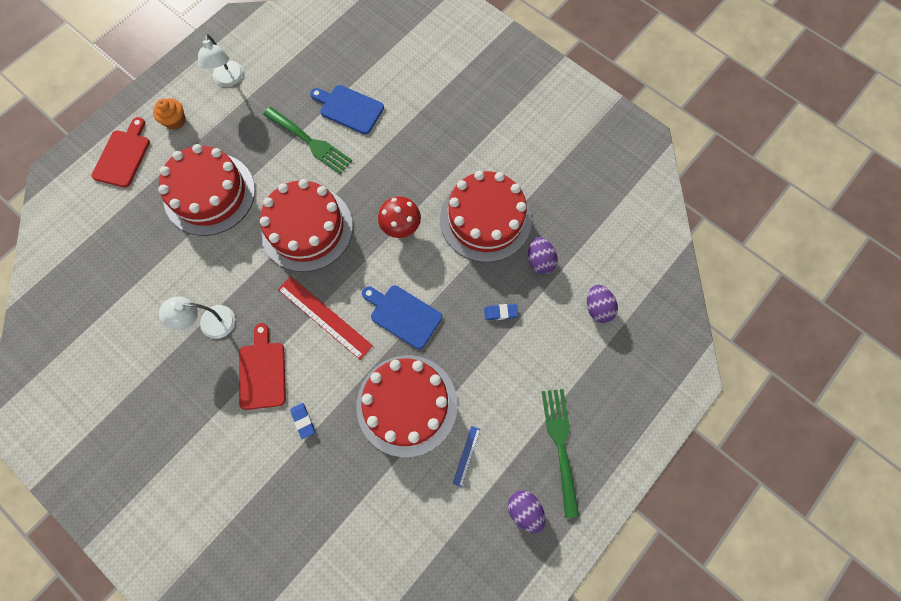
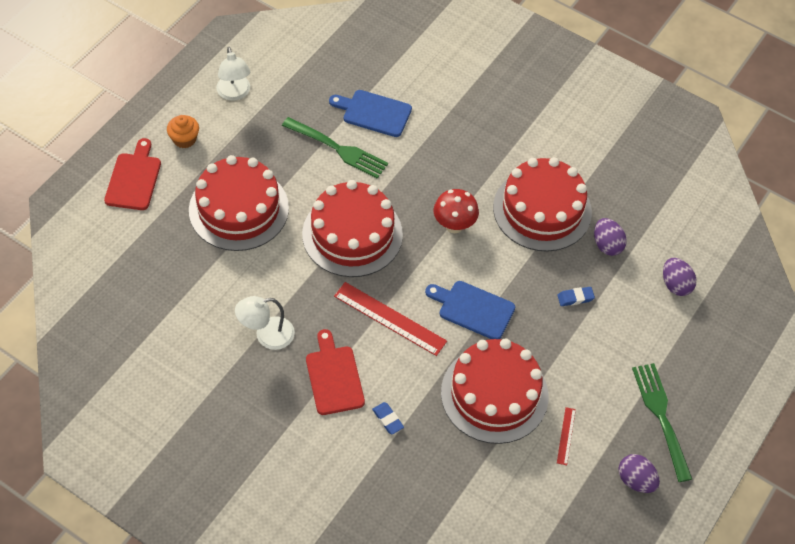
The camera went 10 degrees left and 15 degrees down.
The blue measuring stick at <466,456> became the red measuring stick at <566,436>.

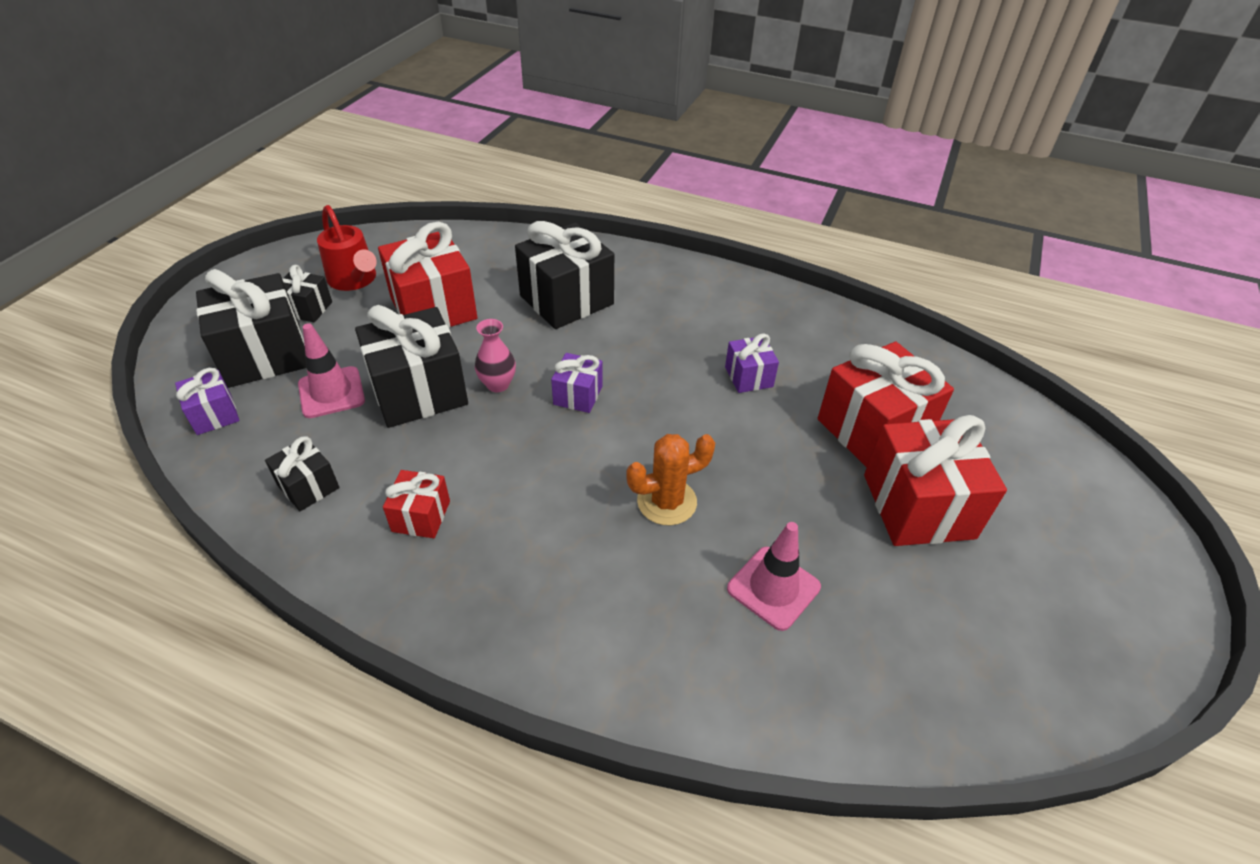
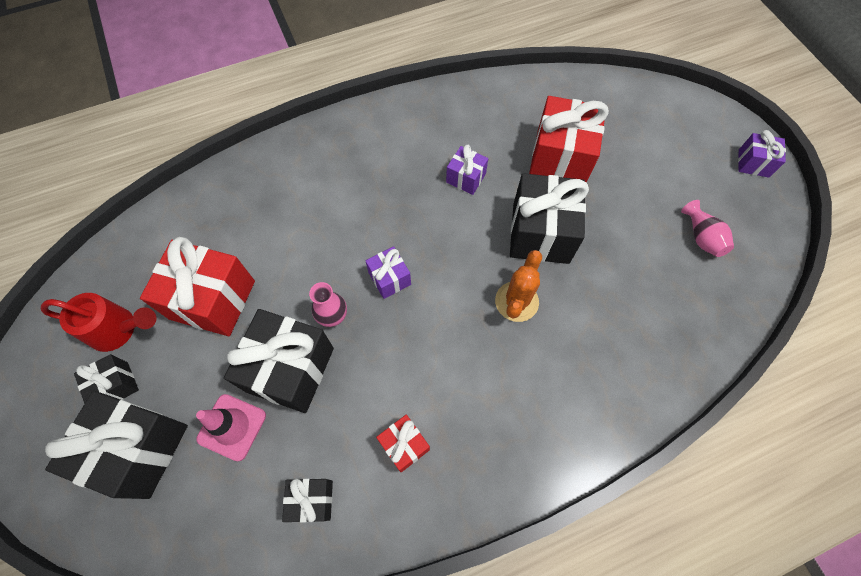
The camera went 45 degrees left and 20 degrees up.
The jet-black gift moved from <566,300> to <540,233>.
The violet gift moved from <214,415> to <753,163>.
The red gift at <918,506> disappeared.
The rose-pink traffic cone at <773,588> disappeared.
The rose-pink vase at <701,237> appeared.

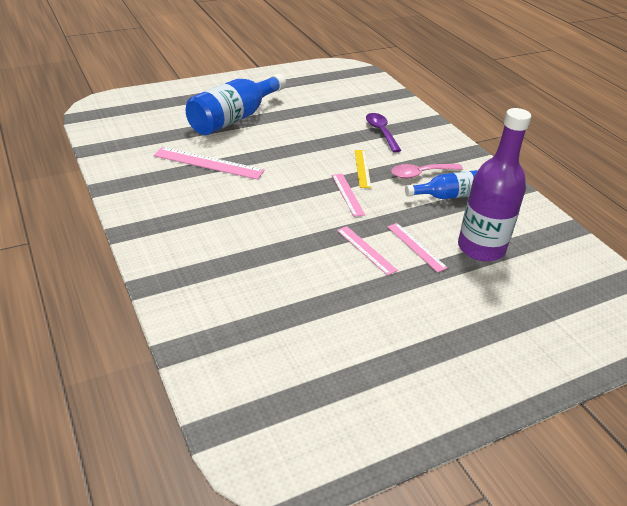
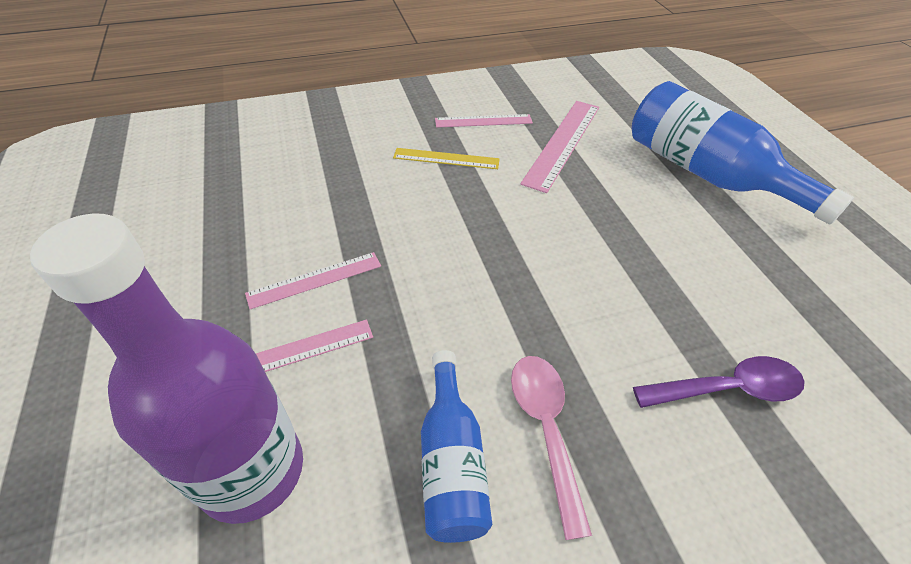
The camera went 100 degrees right and 10 degrees up.
The golden measuring stick moved from <362,168> to <446,158>.
The rose-pink measuring stick moved from <347,194> to <483,121>.

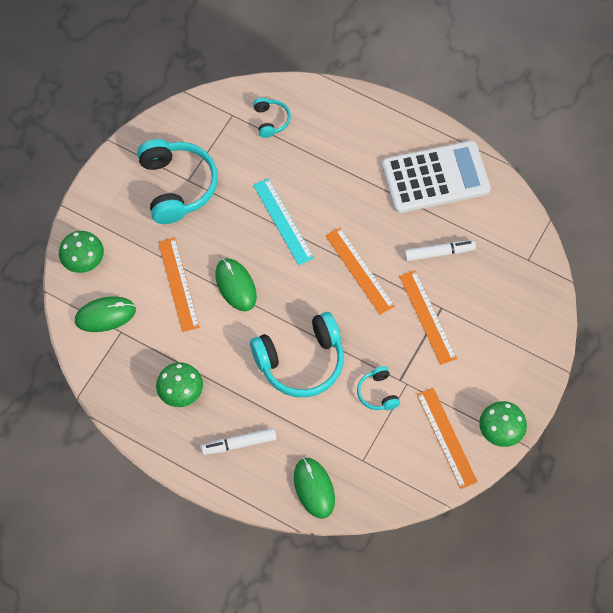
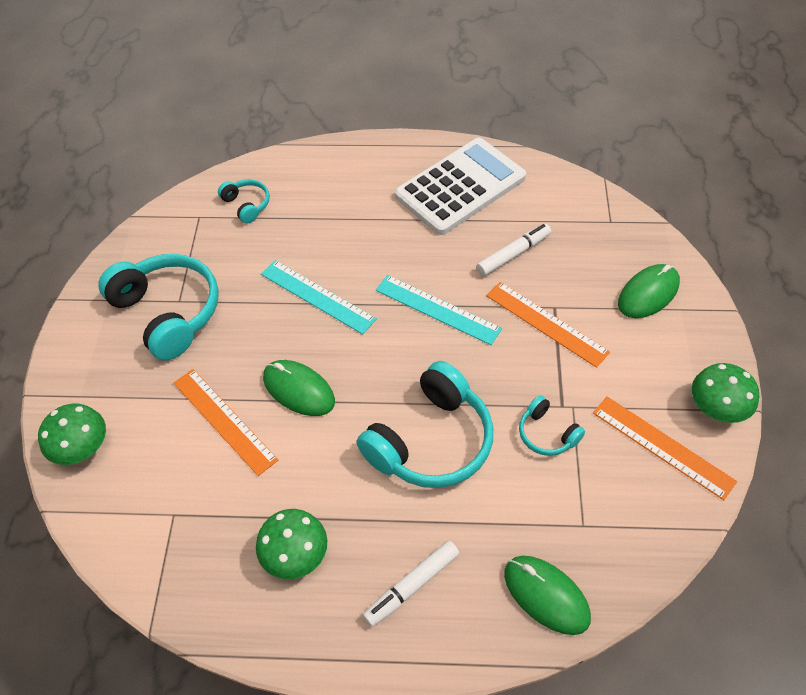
The camera went 25 degrees left and 10 degrees down.
The orange-coloured measuring stick at <359,270> became the turquoise measuring stick at <437,309>.
The green computer mouse moved from <105,315> to <648,293>.

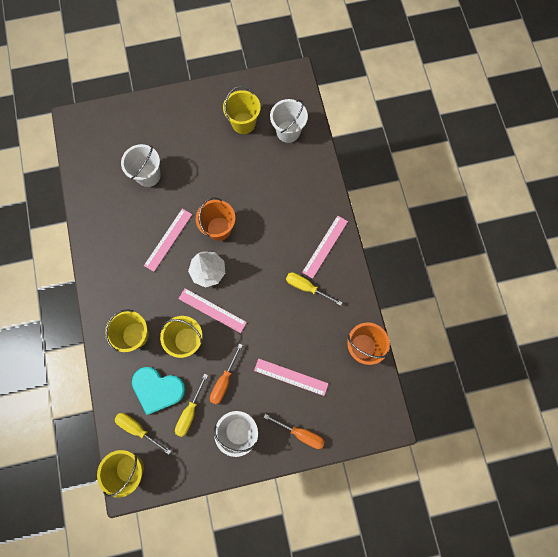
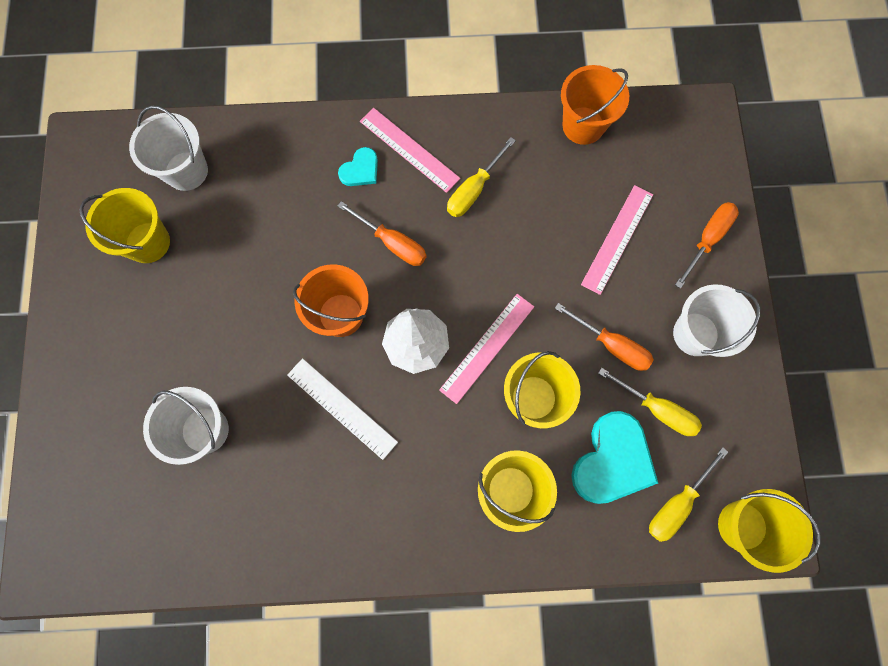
The camera went 80 degrees left and 0 degrees up.
The rose-pink measuring stick at <168,239> became the pure white measuring stick at <342,408>.
The turquoise heart shape at <360,170> appeared.
The orange-coloured hand screwdriver at <392,243> appeared.

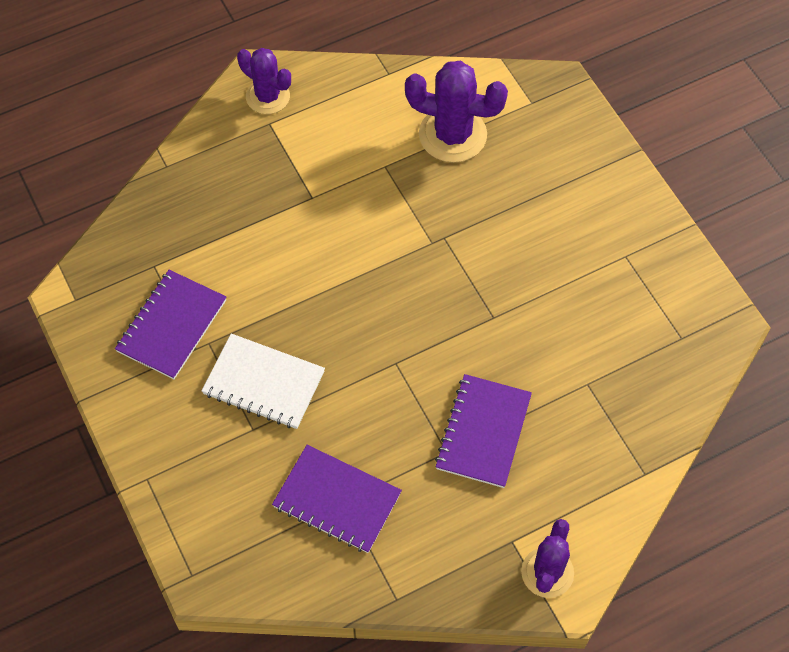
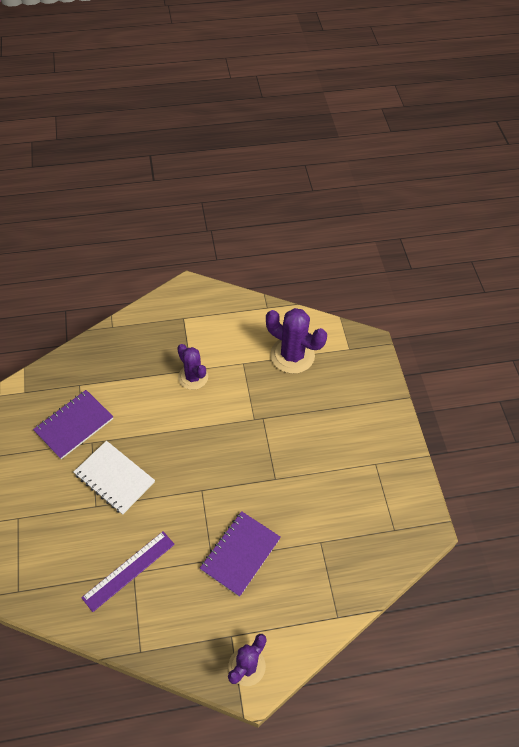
The camera went 15 degrees right and 5 degrees down.
The violet cactus moved from <268,96> to <193,377>.
The violet notebook at <337,500> was replaced by the violet measuring stick at <129,570>.

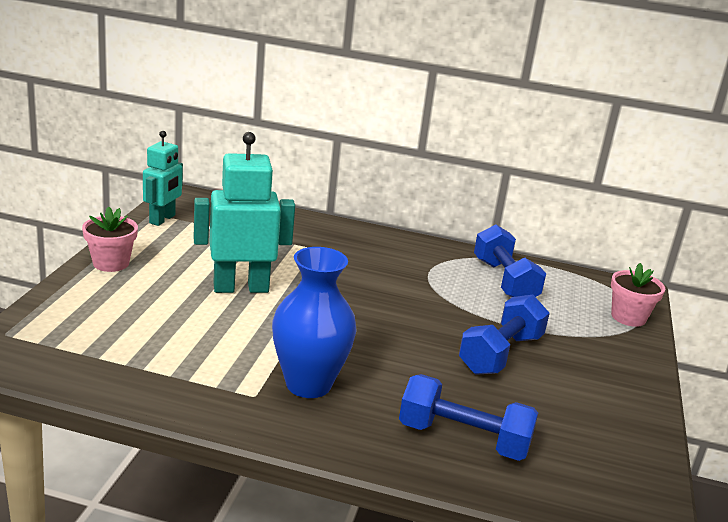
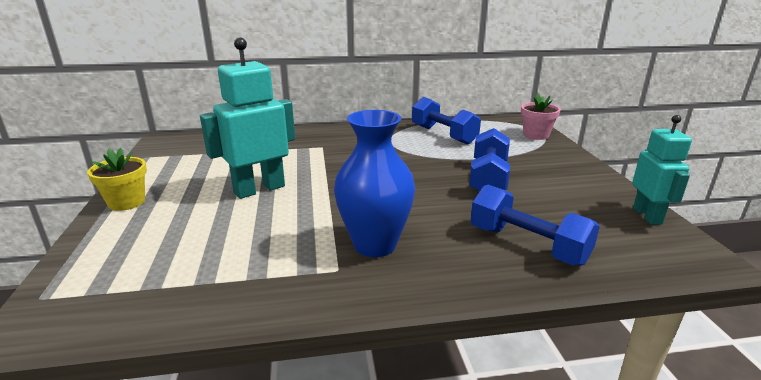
The camera went 20 degrees left and 0 degrees up.
The turquoise robot moved from <162,219> to <647,216>.
The rose-pink flower pot at <111,263> became the golden flower pot at <126,202>.
The blue hand weight at <463,439> turned 45 degrees clockwise.

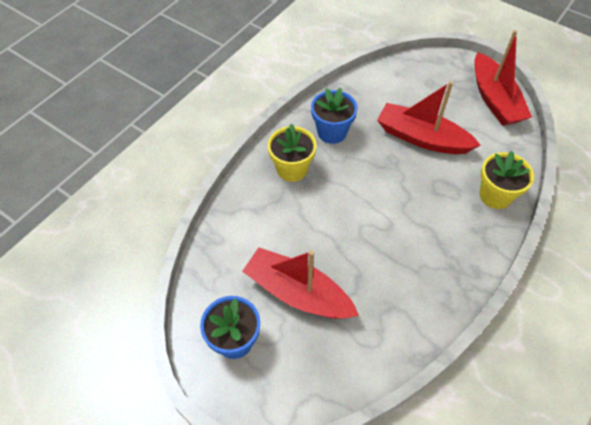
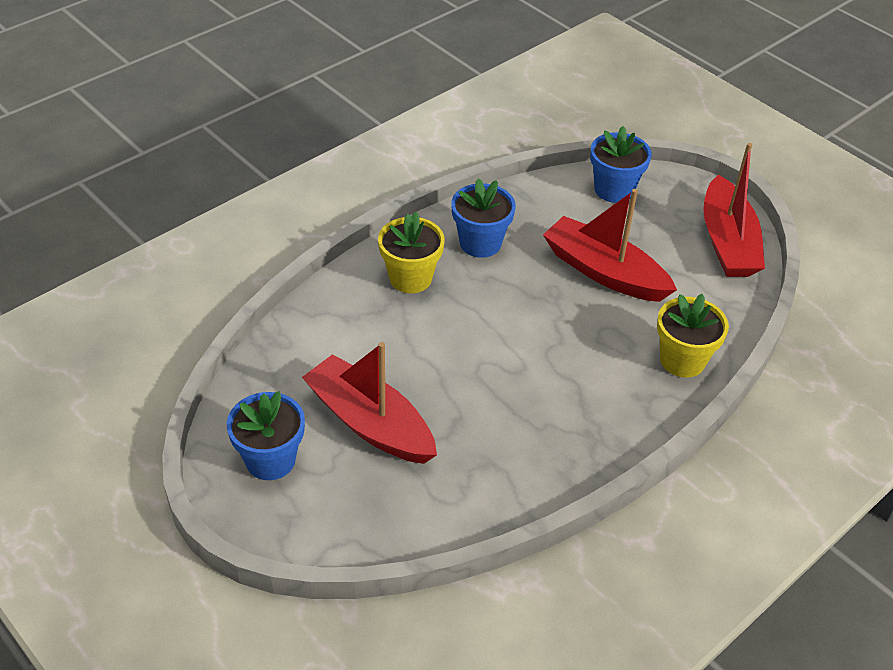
The camera went 10 degrees right and 10 degrees down.
The blue flower pot at <614,190> appeared.

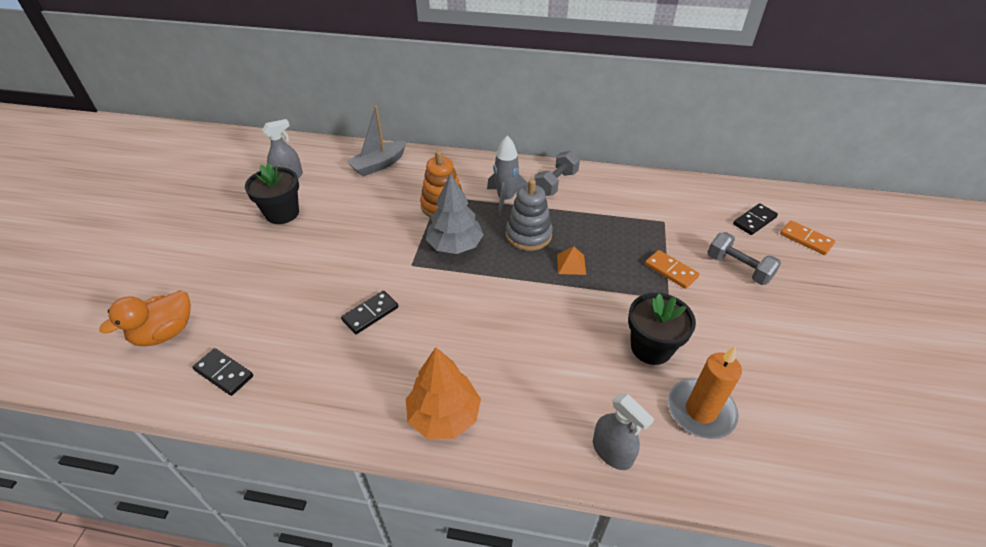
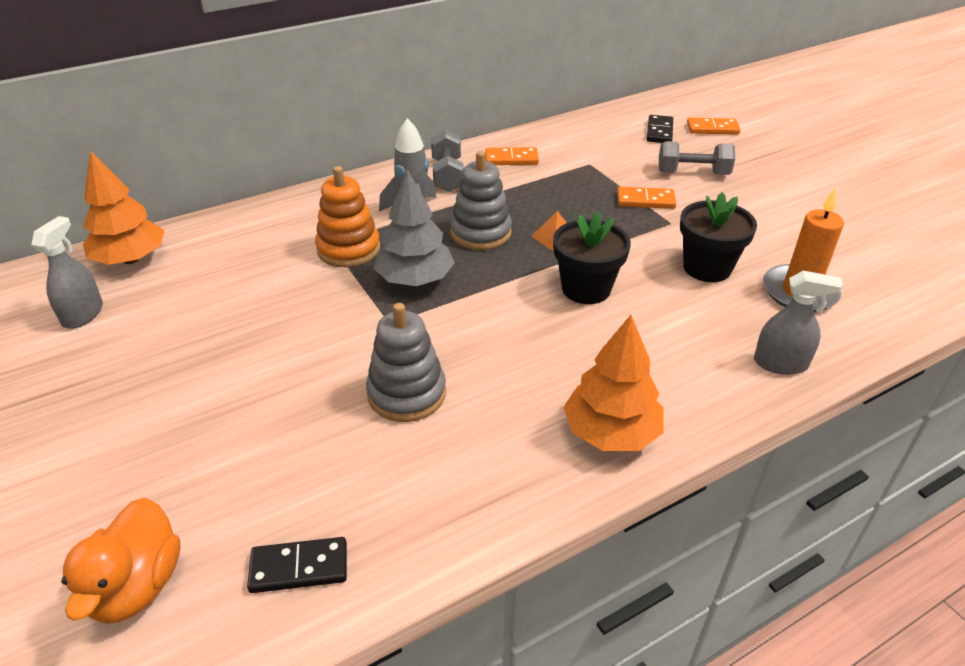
The camera went 40 degrees left and 5 degrees down.
The gray boat at <379,165> disappeared.
The jet-black flower pot moved from <282,213> to <586,289>.
The jet-black domino at <370,314> was replaced by the gray stacking rings at <407,393>.
The orange-coloured domino at <511,159> appeared.
The orange-coloured fir tree at <131,259> appeared.

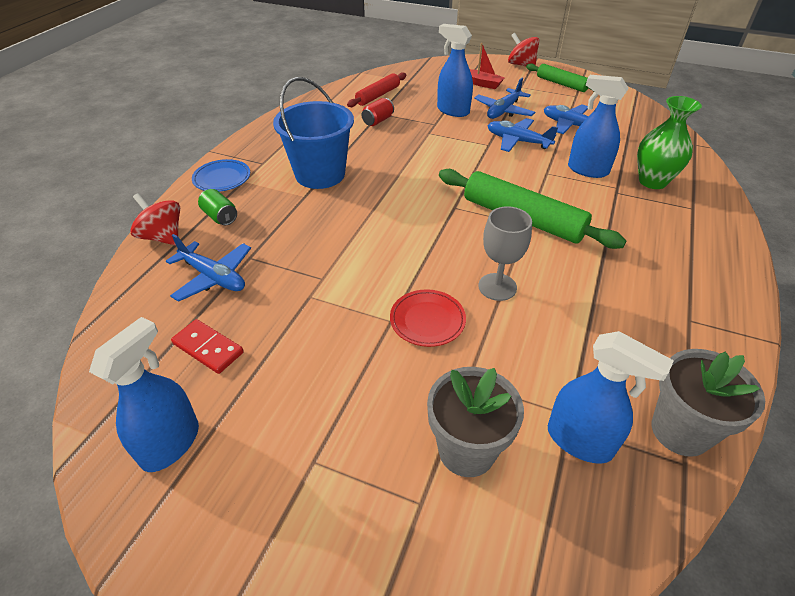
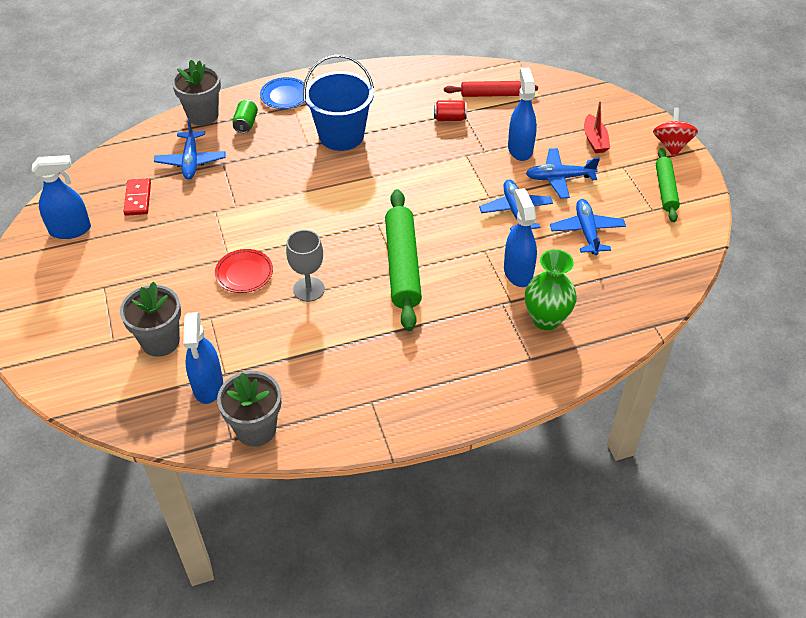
The camera went 50 degrees right and 5 degrees up.
The red whirligig at <163,237> was replaced by the gray flower pot at <203,115>.

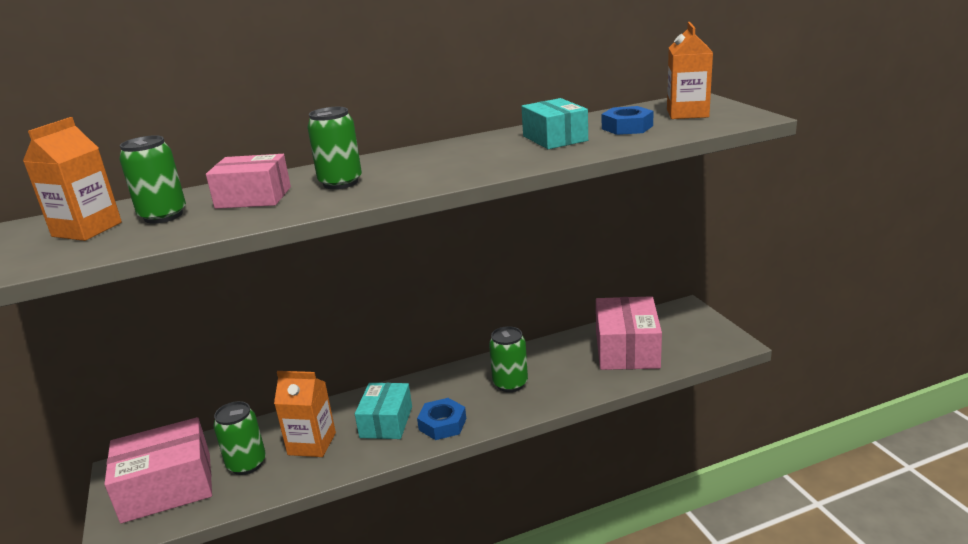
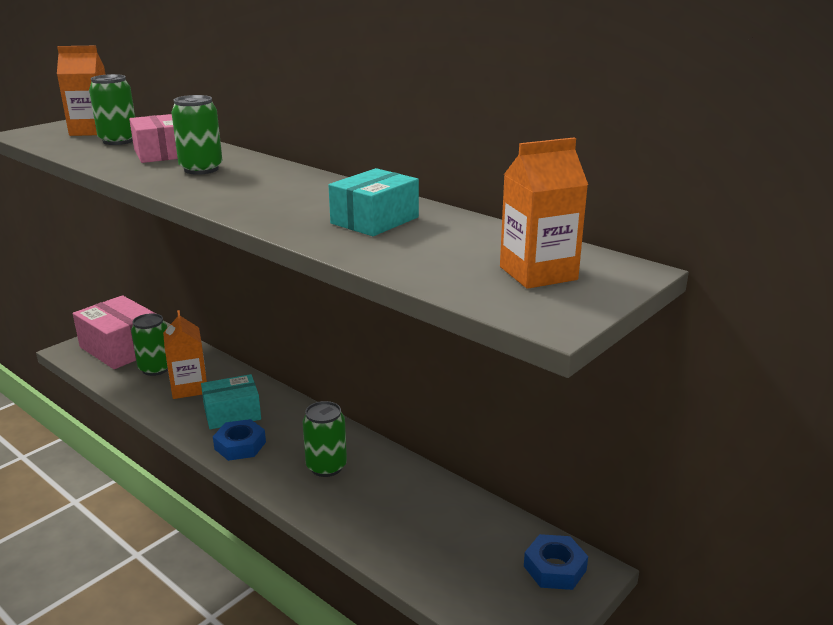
The camera went 60 degrees right and 0 degrees up.
The blue nut moved from <627,127> to <555,568>.
The rose-pink parcel at <626,349> disappeared.

